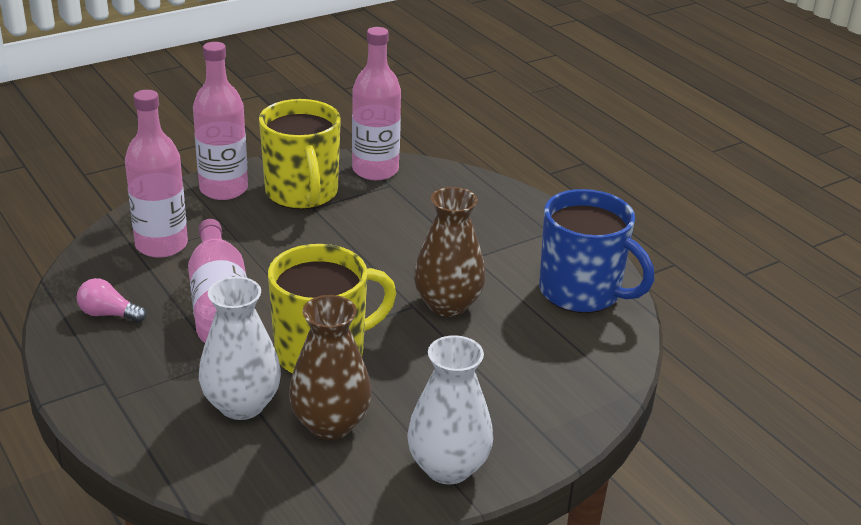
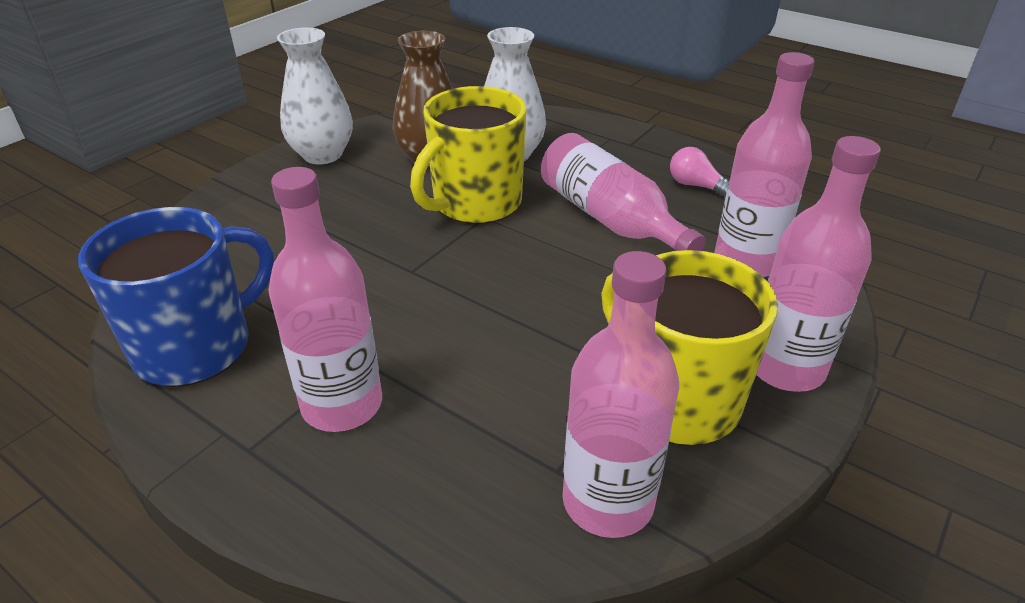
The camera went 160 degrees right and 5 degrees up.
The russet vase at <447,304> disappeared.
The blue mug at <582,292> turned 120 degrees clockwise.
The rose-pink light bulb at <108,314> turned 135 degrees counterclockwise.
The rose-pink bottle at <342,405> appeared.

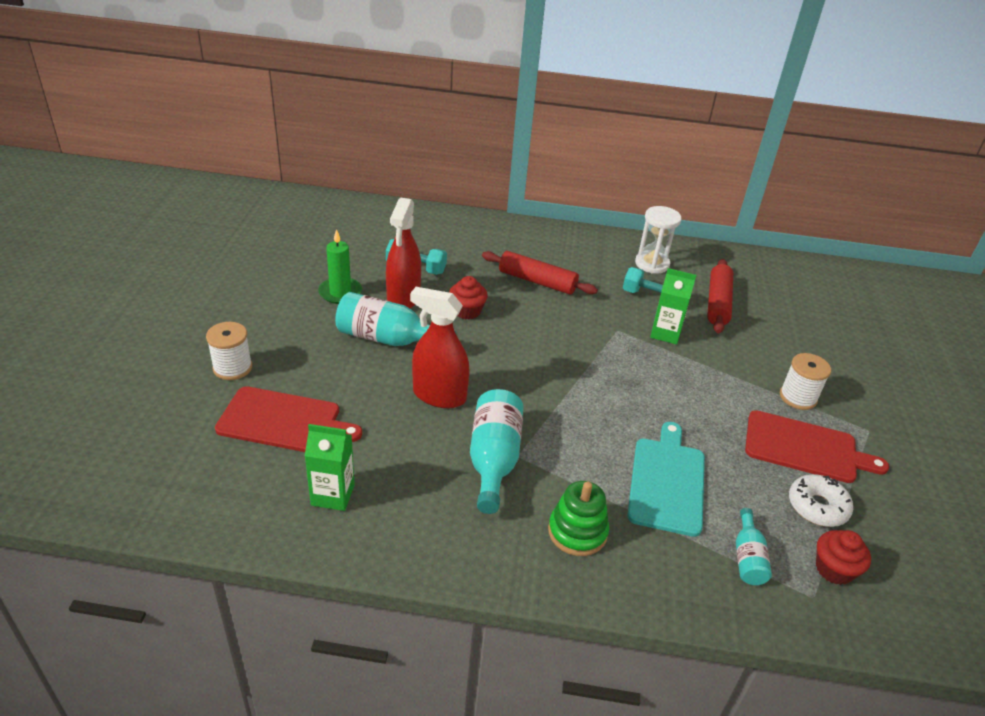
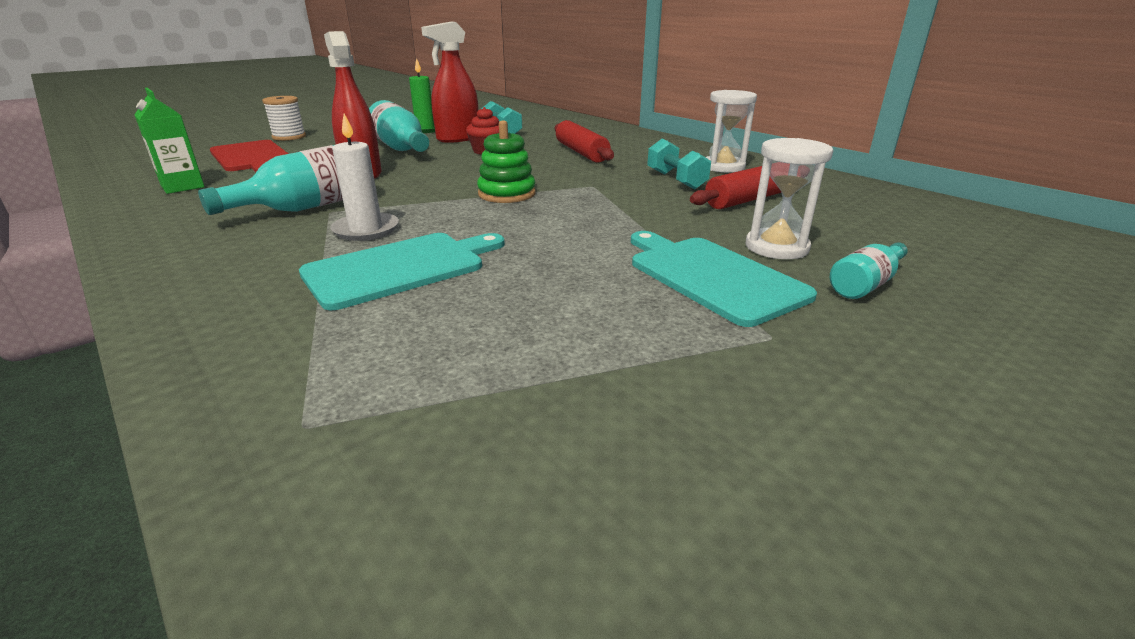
The camera went 45 degrees right and 10 degrees down.
The green milk carton at <665,333> disappeared.
The pure white spool at <798,397> was replaced by the turquoise chopping board at <712,276>.
The red chopping board at <805,448> disappeared.
The pure white glazed donut at <817,507> disappeared.
The green stacking rings moved from <577,532> to <507,194>.
The turquoise bottle moved from <747,558> to <865,285>.
The red fairy cake at <834,569> disappeared.
The pure white wax candle at <366,230> appeared.
The pure white sand timer at <776,247> appeared.

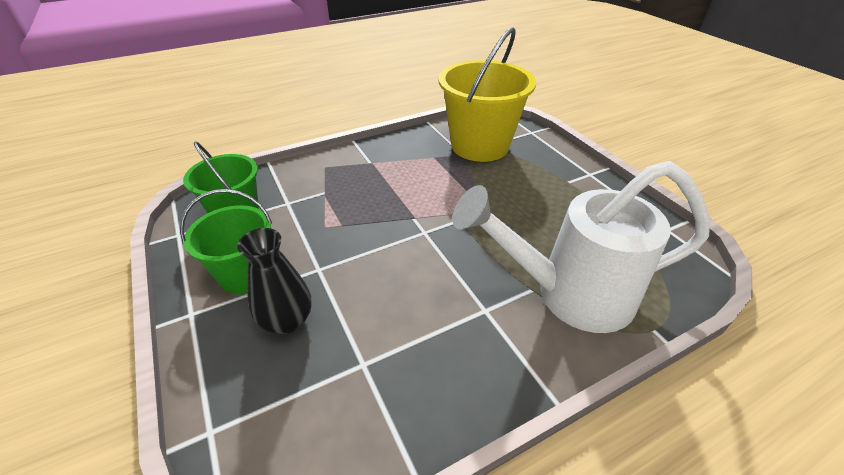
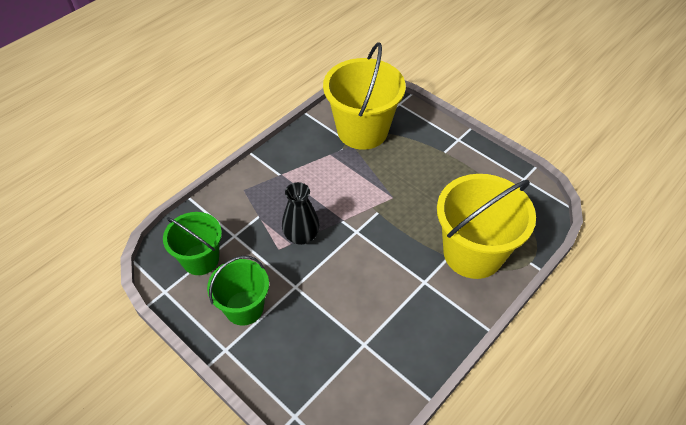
The camera went 20 degrees left and 10 degrees up.
The pure white watering can at <568,294> was replaced by the golden bucket at <473,253>.
The jet-black vase moved from <287,320> to <301,236>.

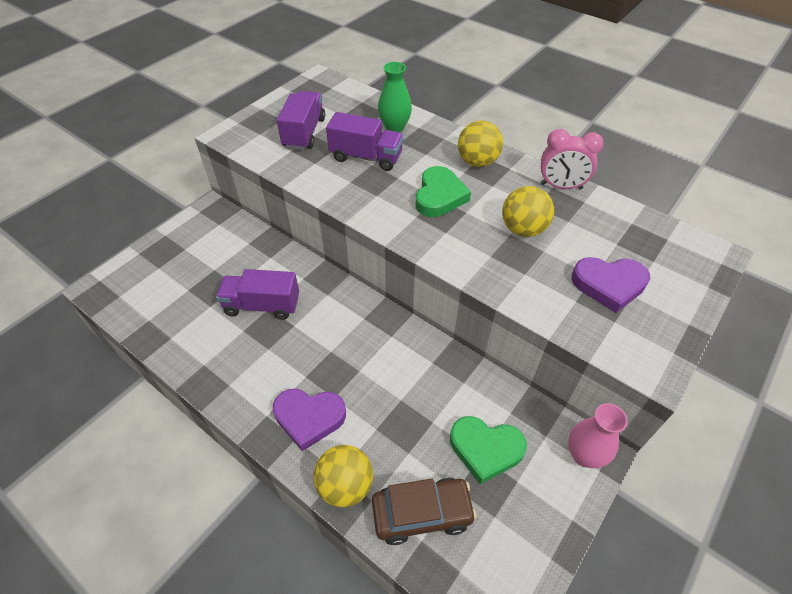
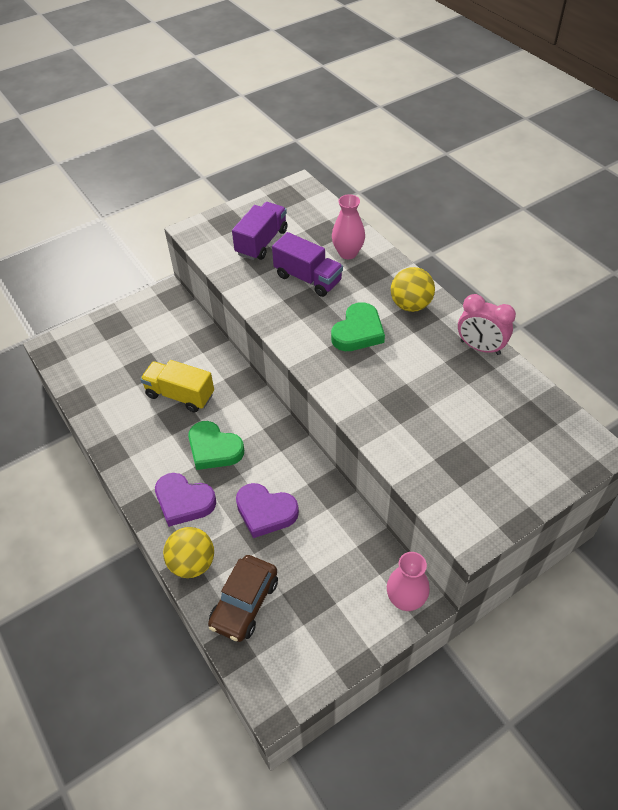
The camera went 20 degrees right and 0 degrees up.
The green vase at <394,127> became the rose-pink vase at <348,253>.
The golden play ball at <523,229> disappeared.
The violet heart shape moved from <609,285> to <265,512>.
The violet truck at <262,305> became the golden truck at <180,395>.
The green heart shape moved from <485,449> to <214,449>.
The russet automobile at <422,513> turned 105 degrees clockwise.

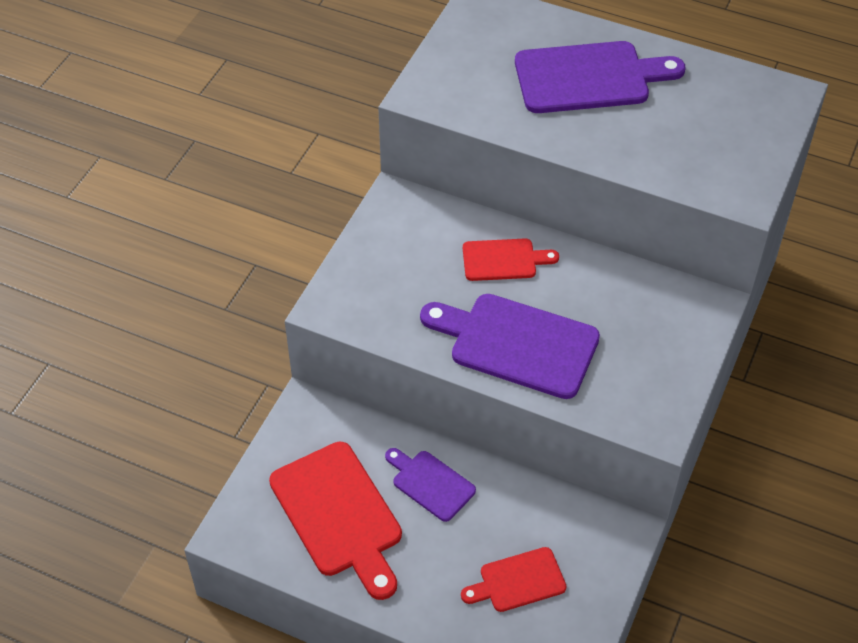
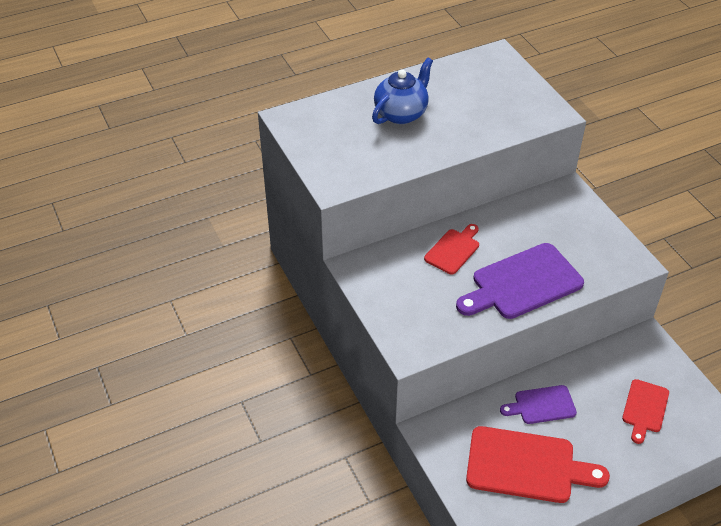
The camera went 50 degrees left and 5 degrees down.
The violet chopping board at <589,78> was replaced by the blue teapot at <401,113>.

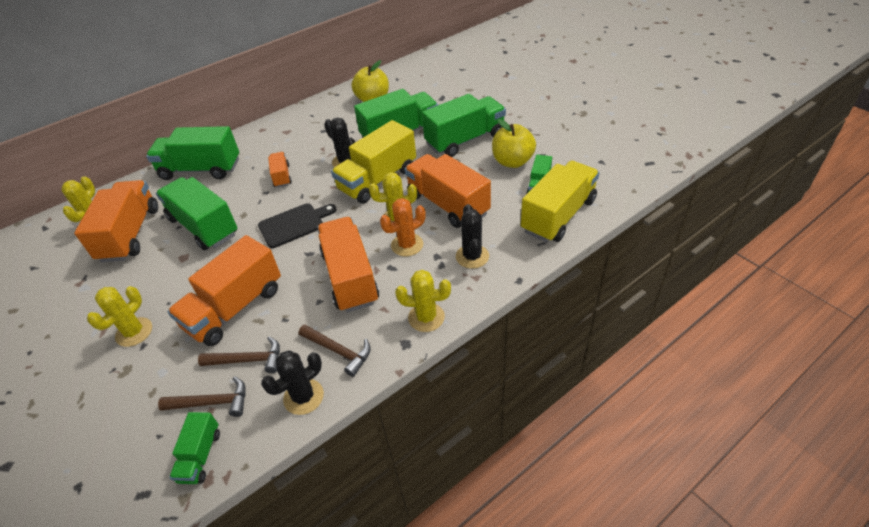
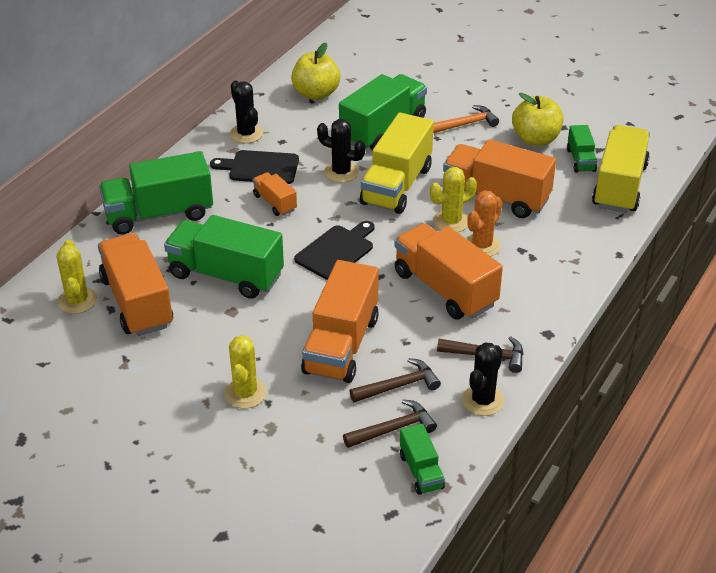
The camera went 25 degrees left and 5 degrees down.
The green truck at <465,140> was replaced by the orange-coloured claw hammer at <466,124>.
The jet-black cactus moved from <472,256> to <246,134>.
The golden cactus at <426,317> disappeared.
The jet-black chopping board at <260,168> appeared.

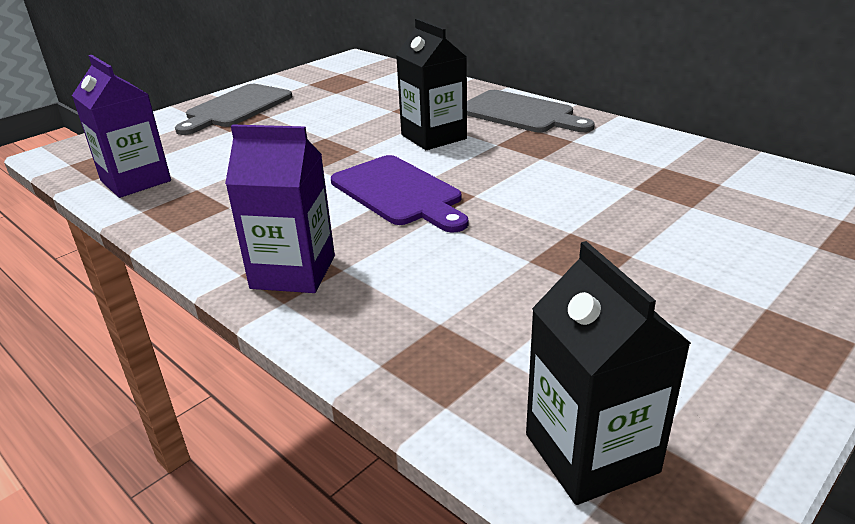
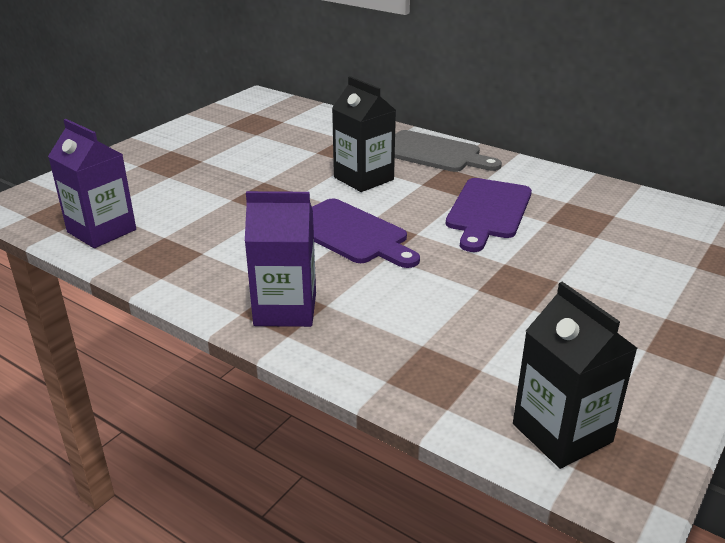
The camera went 10 degrees left and 0 degrees up.
The gray chopping board at <236,108> disappeared.
The violet chopping board at <488,211> appeared.

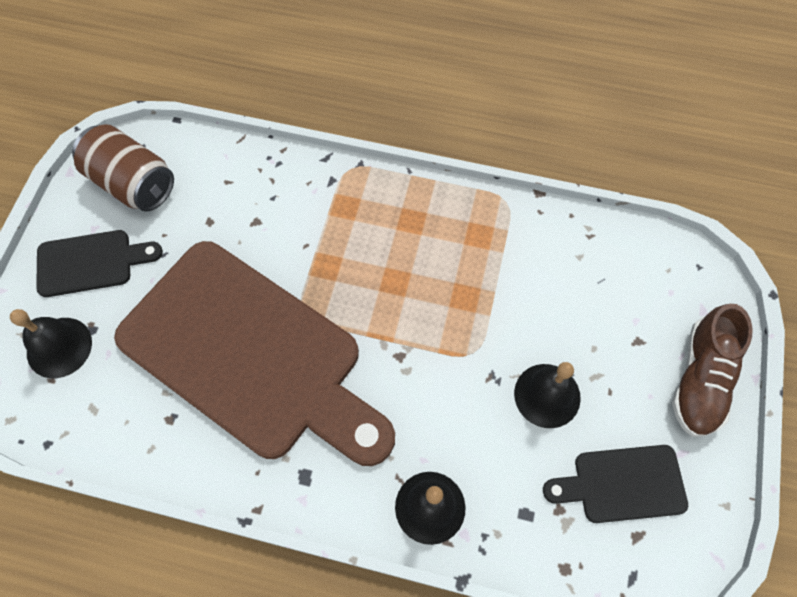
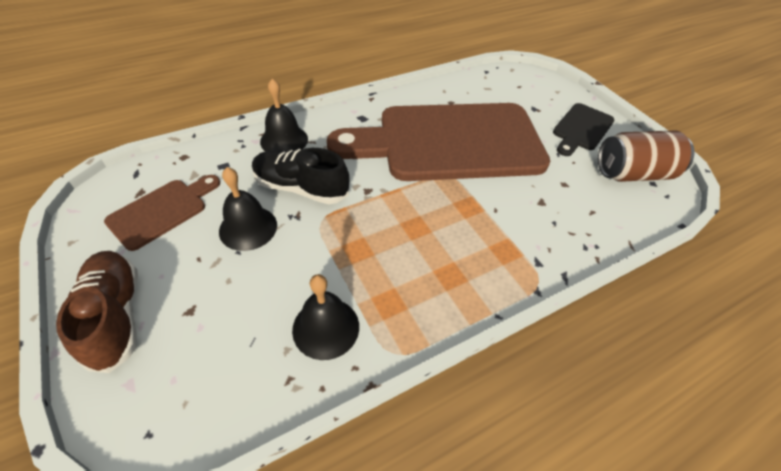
The camera went 135 degrees right and 15 degrees down.
The jet-black school bell moved from <59,347> to <326,327>.
The jet-black chopping board at <622,484> became the russet chopping board at <162,211>.
The jet-black lace-up shoe at <301,188> appeared.

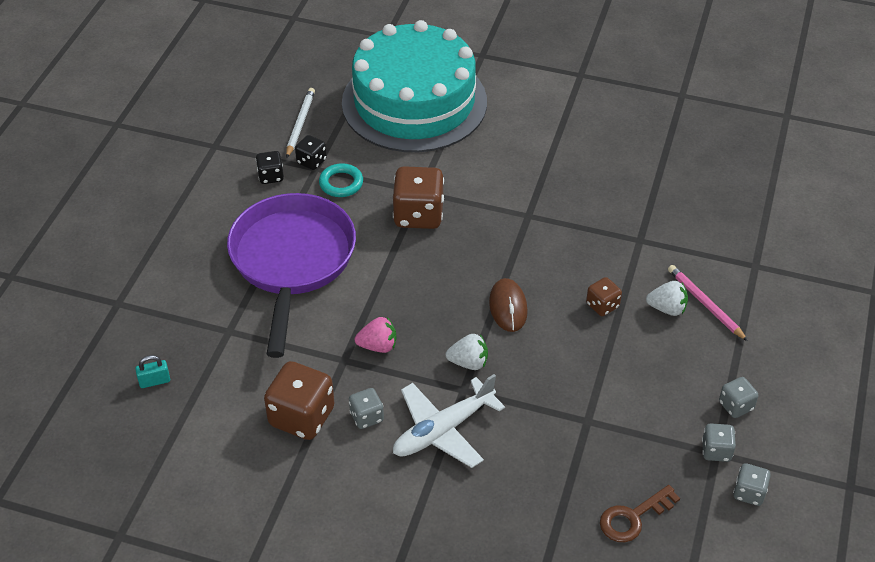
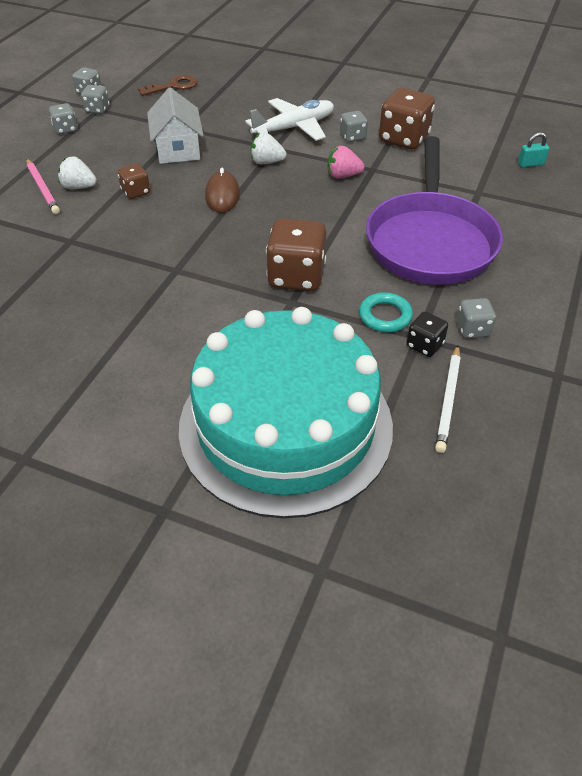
The camera went 175 degrees left and 0 degrees up.
The jet-black die at <271,176> became the gray die at <472,329>.
The pure white house at <178,148> appeared.

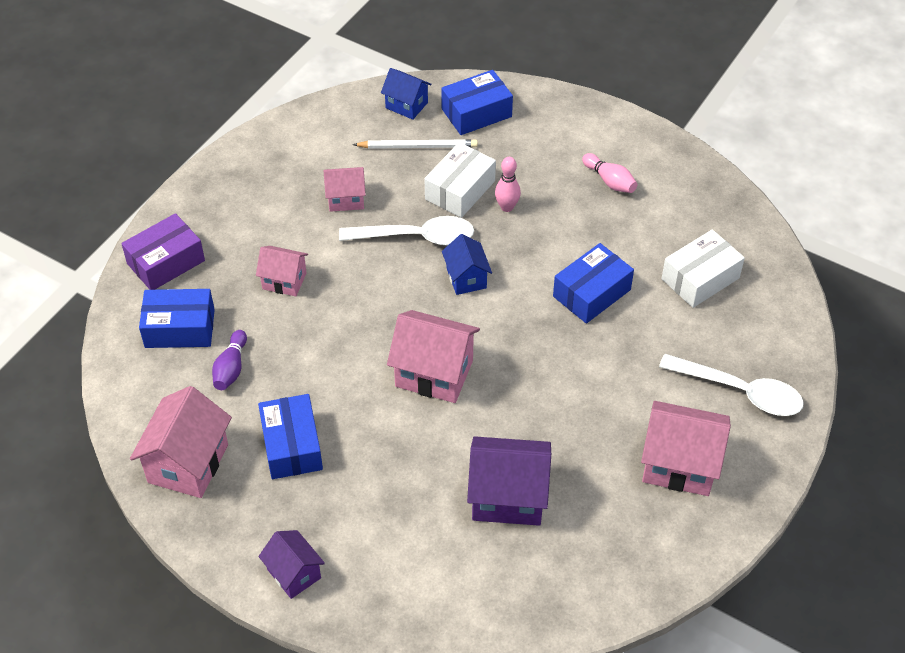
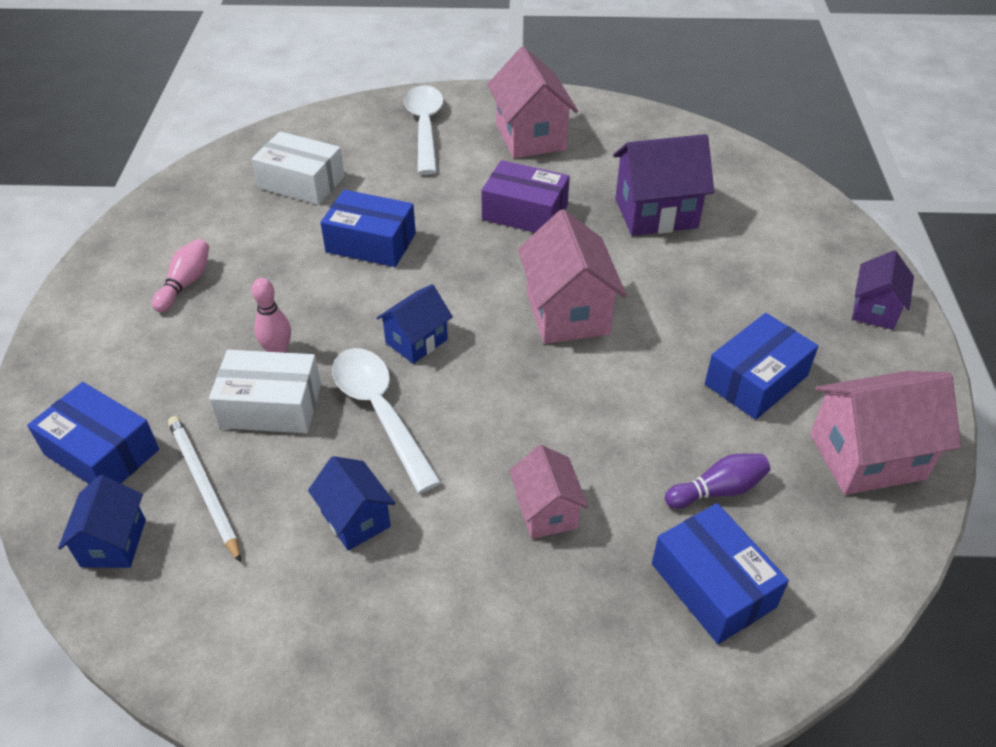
The camera went 120 degrees left and 5 degrees down.
The rose-pink house at <346,199> became the blue house at <355,519>.
The violet parcel moved from <166,262> to <525,212>.
The violet house at <508,497> turned 75 degrees counterclockwise.

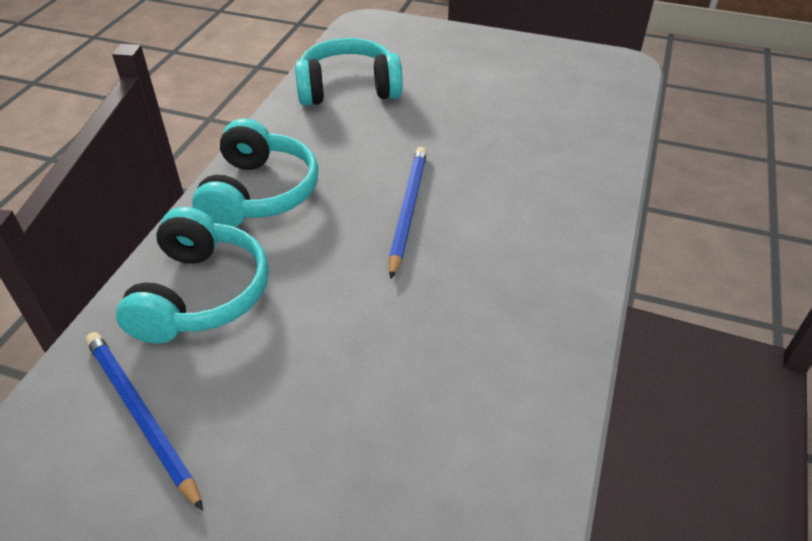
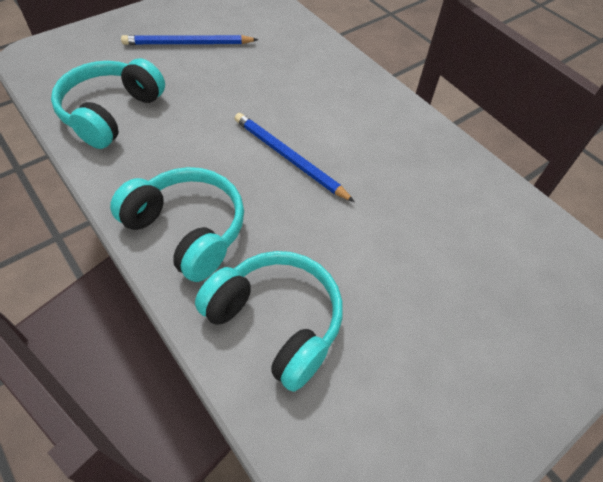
The camera went 60 degrees left and 10 degrees up.
The blue wooden pencil moved from <140,415> to <188,44>.

